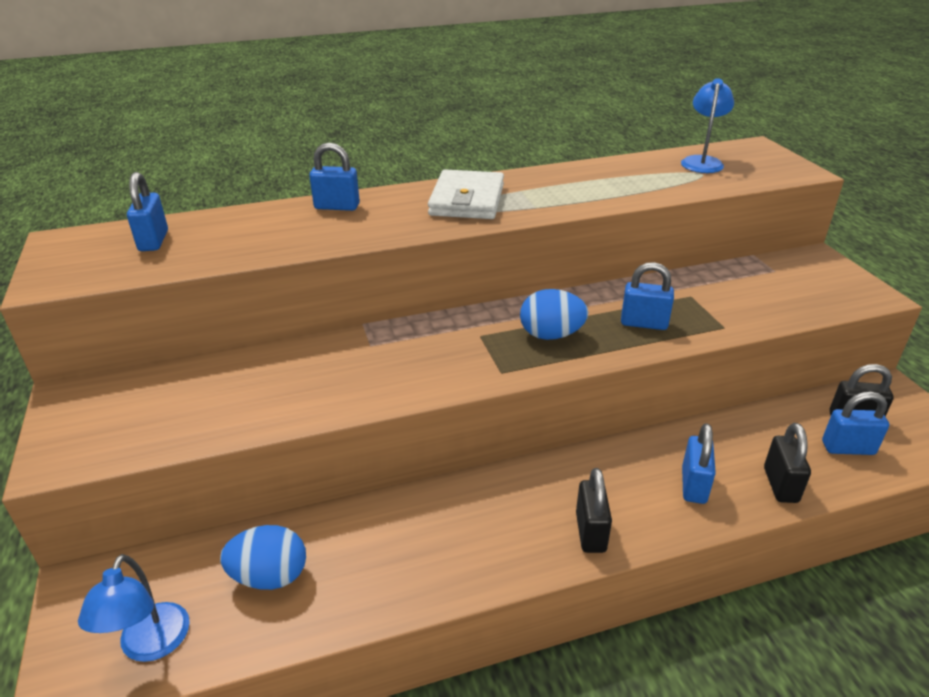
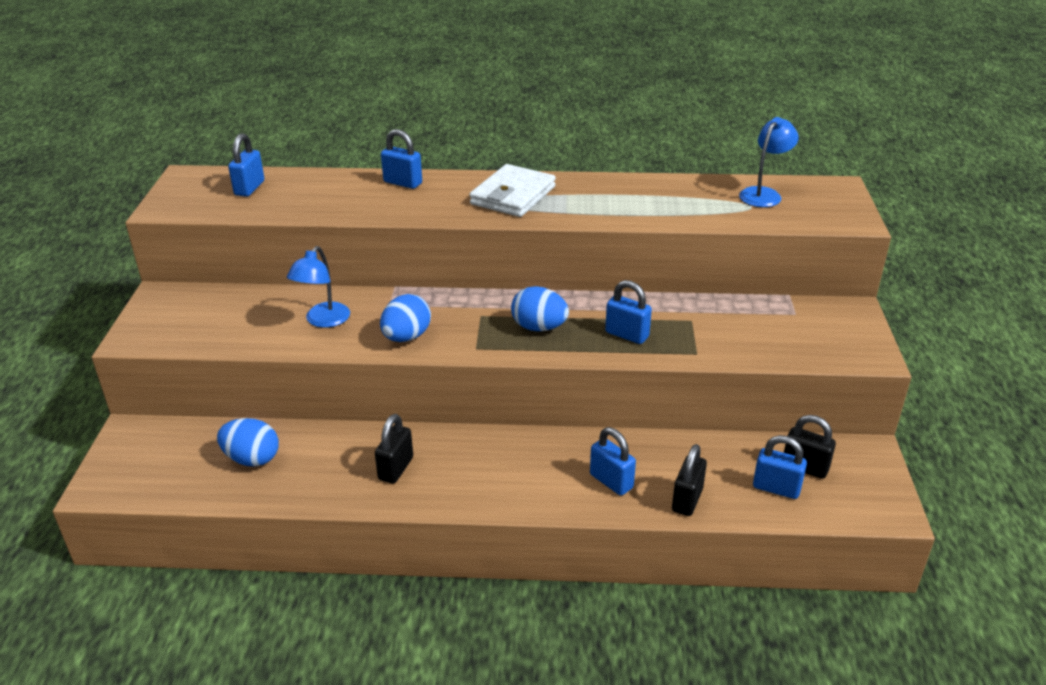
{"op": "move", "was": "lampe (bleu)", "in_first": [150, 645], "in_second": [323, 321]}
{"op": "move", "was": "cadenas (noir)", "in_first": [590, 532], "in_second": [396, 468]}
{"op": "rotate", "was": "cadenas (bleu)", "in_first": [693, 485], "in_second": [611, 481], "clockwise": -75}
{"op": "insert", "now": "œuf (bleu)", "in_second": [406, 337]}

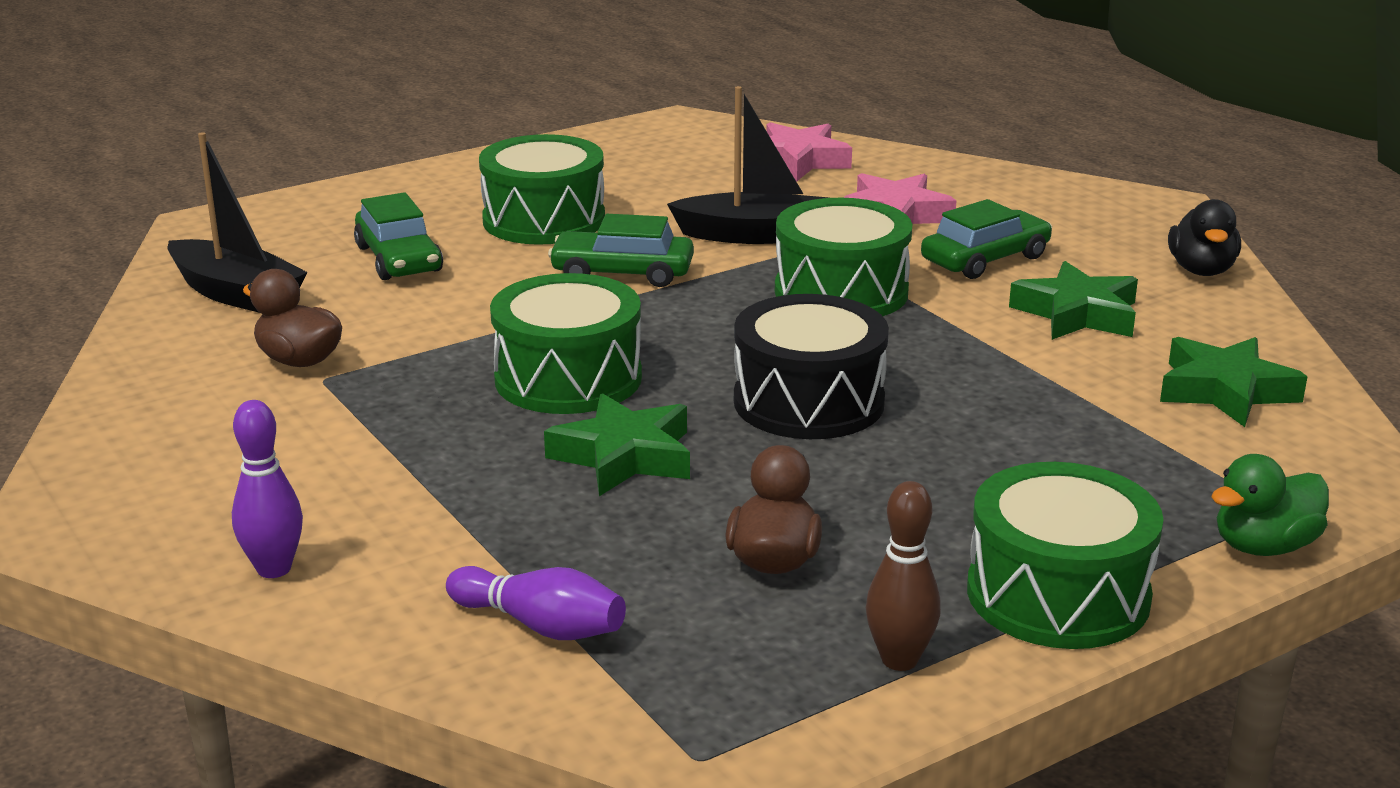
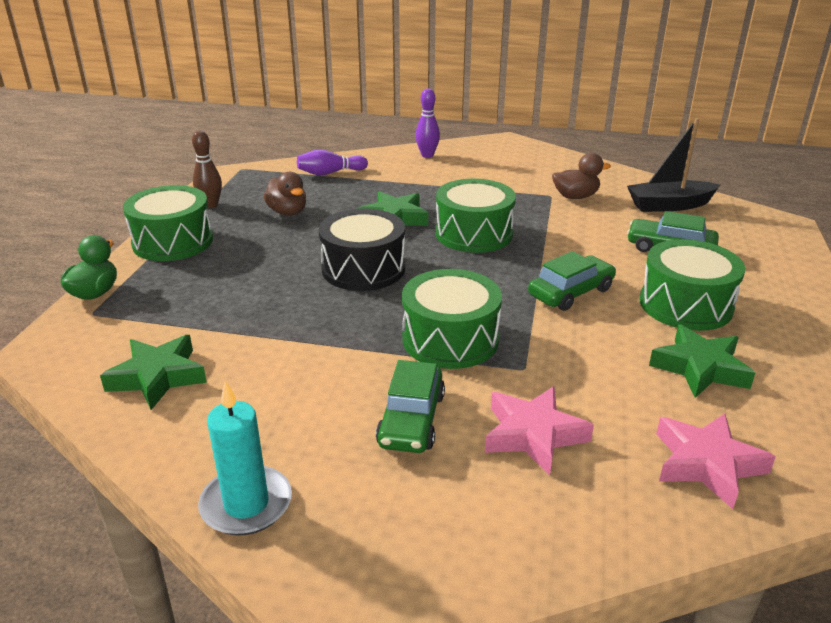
{"op": "delete", "was": "bateau (noir)", "in_first": [755, 235]}
{"op": "move", "was": "étoile (vert)", "in_first": [1077, 313], "in_second": [700, 368]}
{"op": "replace", "was": "canard (noir)", "now": "bougie (turquoise)", "in_first": [1201, 270], "in_second": [246, 504]}

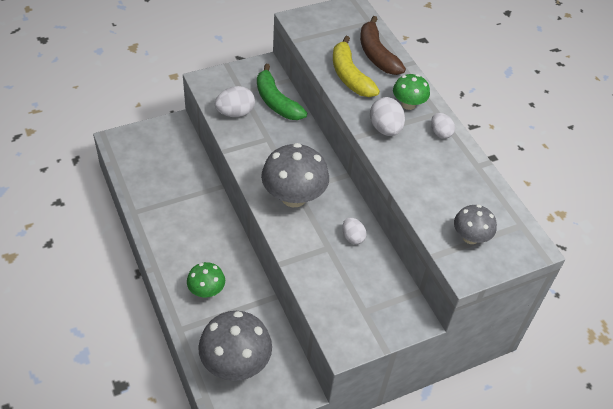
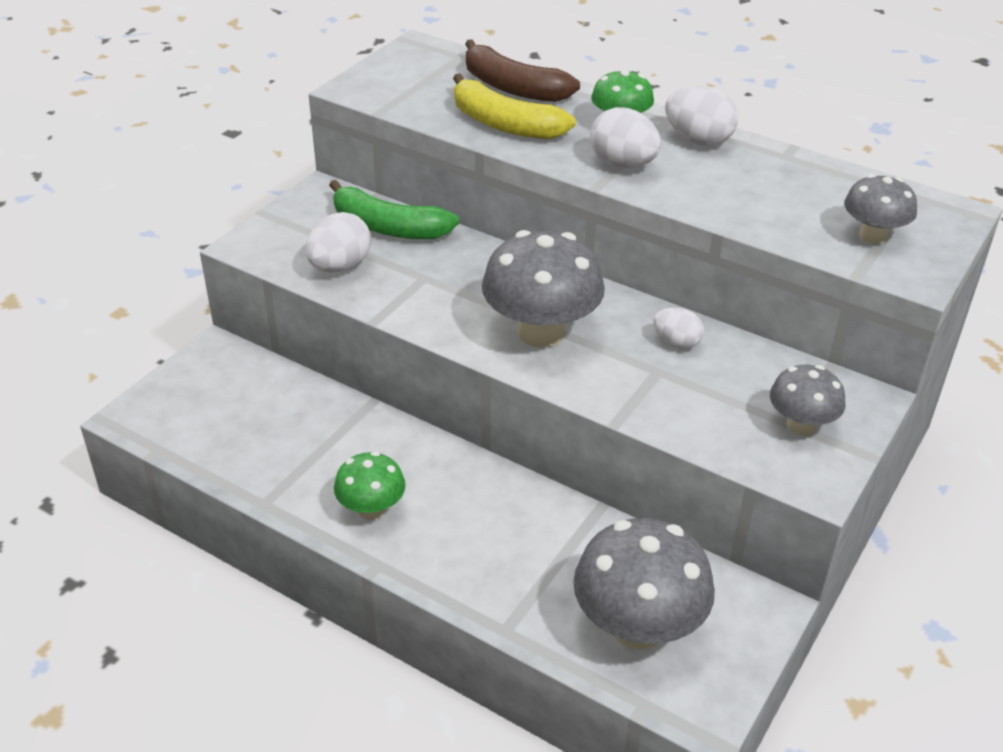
{"op": "move", "was": "champignon (vert)", "in_first": [206, 291], "in_second": [371, 509]}
{"op": "resize", "was": "œuf (blanc)", "in_first": [440, 133], "in_second": [698, 140], "ratio": 1.56}
{"op": "insert", "now": "champignon (gris)", "in_second": [801, 425]}

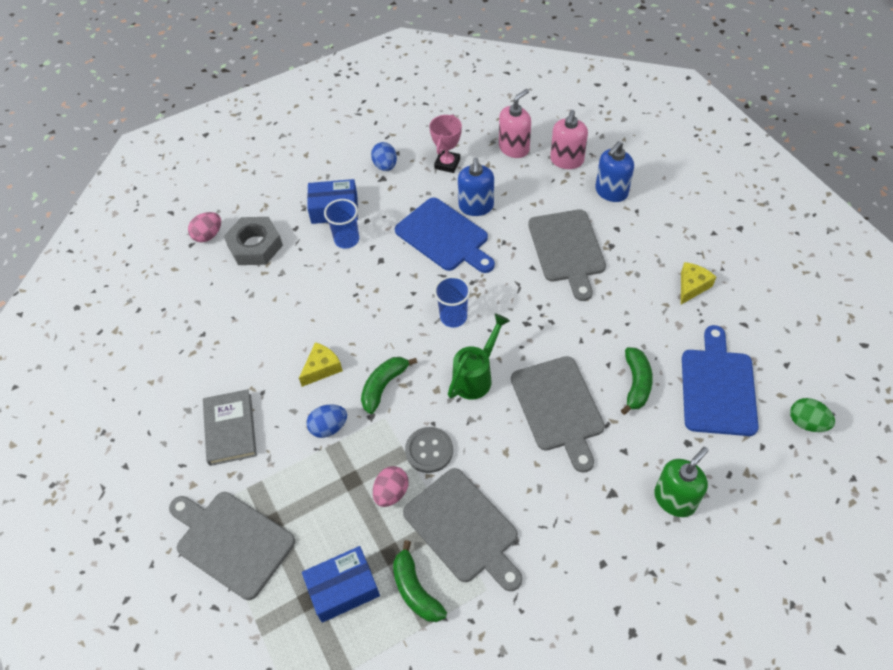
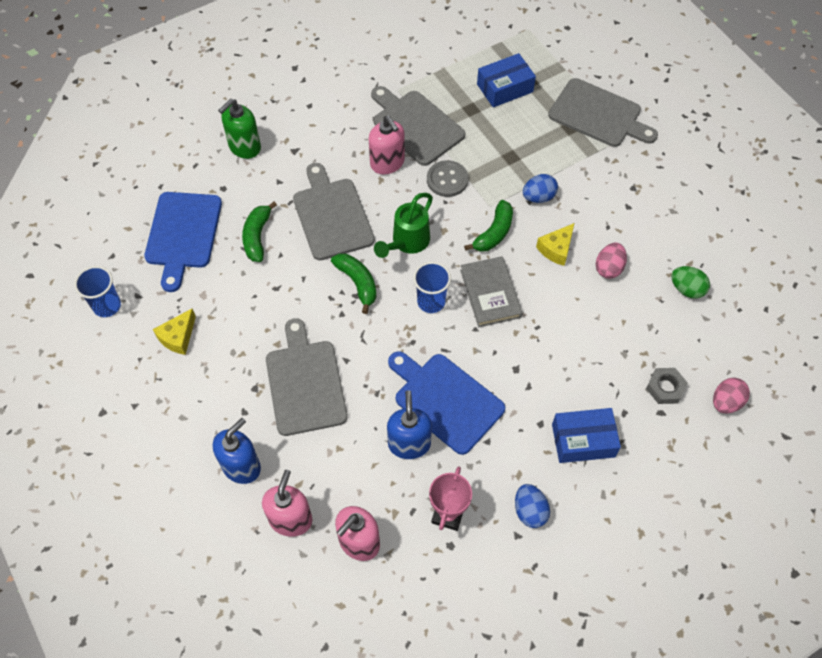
{"op": "move", "was": "livre (gris)", "in_first": [230, 429], "in_second": [490, 294]}
{"op": "resize", "was": "écrou (gris)", "in_first": [255, 245], "in_second": [665, 388], "ratio": 0.61}
{"op": "move", "was": "gobelet (bleu)", "in_first": [346, 239], "in_second": [107, 306]}
{"op": "move", "was": "œuf (rose)", "in_first": [391, 493], "in_second": [608, 268]}
{"op": "move", "was": "banane (vert)", "in_first": [415, 590], "in_second": [357, 283]}
{"op": "move", "was": "œuf (vert)", "in_first": [806, 423], "in_second": [686, 289]}
{"op": "insert", "now": "distributeur de savon (rose)", "in_second": [387, 163]}

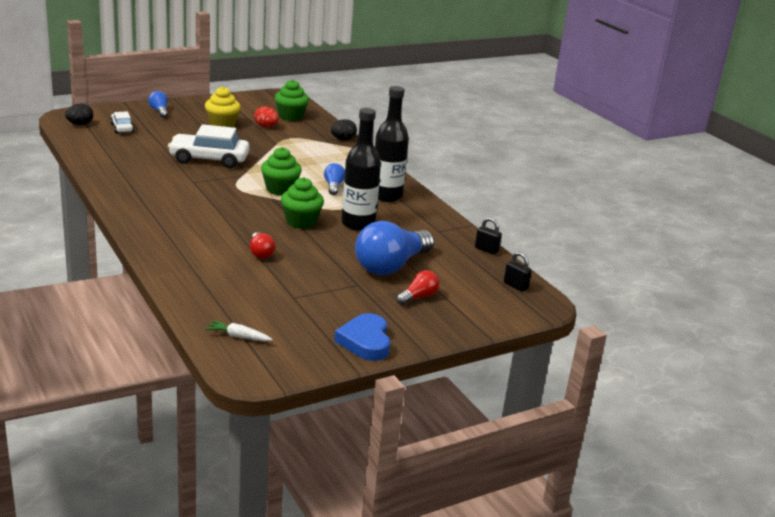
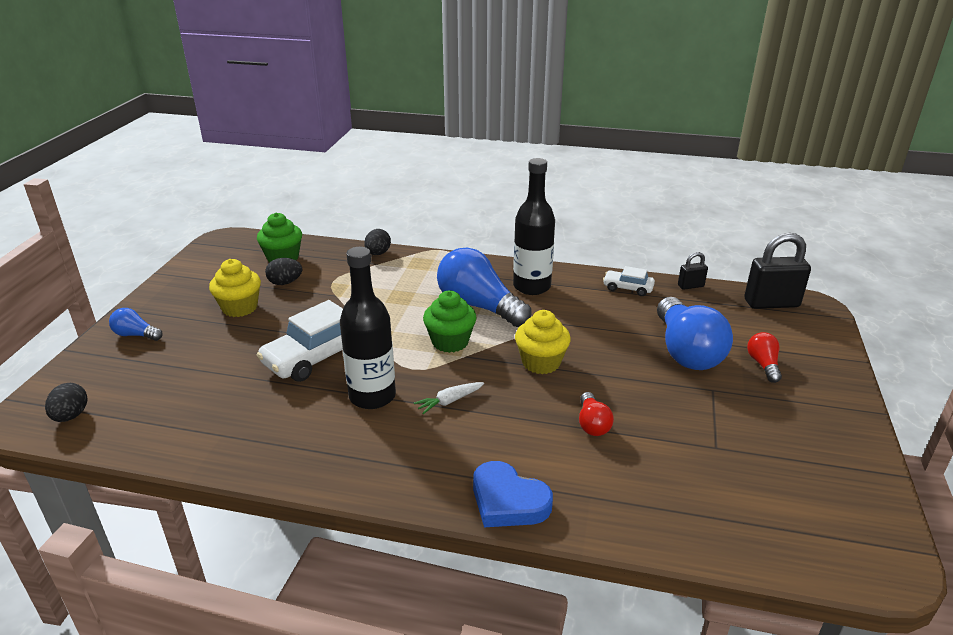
{"op": "move", "was": "voiture (blanc)", "in_first": [122, 128], "in_second": [627, 288]}
{"op": "move", "was": "carotte (blanc)", "in_first": [238, 337], "in_second": [449, 401]}
{"op": "rotate", "was": "ampoule (rouge)", "in_first": [260, 253], "in_second": [592, 424], "clockwise": 60}
{"op": "recolor", "was": "œuf (rouge)", "now": "œuf (noir)", "in_first": [266, 126], "in_second": [285, 283]}
{"op": "recolor", "was": "muffin (vert)", "now": "muffin (jaune)", "in_first": [301, 222], "in_second": [541, 362]}
{"op": "resize", "was": "ampoule (bleu)", "in_first": [333, 186], "in_second": [479, 306], "ratio": 2.11}
{"op": "move", "was": "cœur (bleu)", "in_first": [365, 341], "in_second": [508, 501]}
{"op": "move", "was": "bouteille (noir)", "in_first": [358, 224], "in_second": [372, 396]}
{"op": "resize", "was": "cadenas (noir)", "in_first": [515, 286], "in_second": [771, 303], "ratio": 1.96}

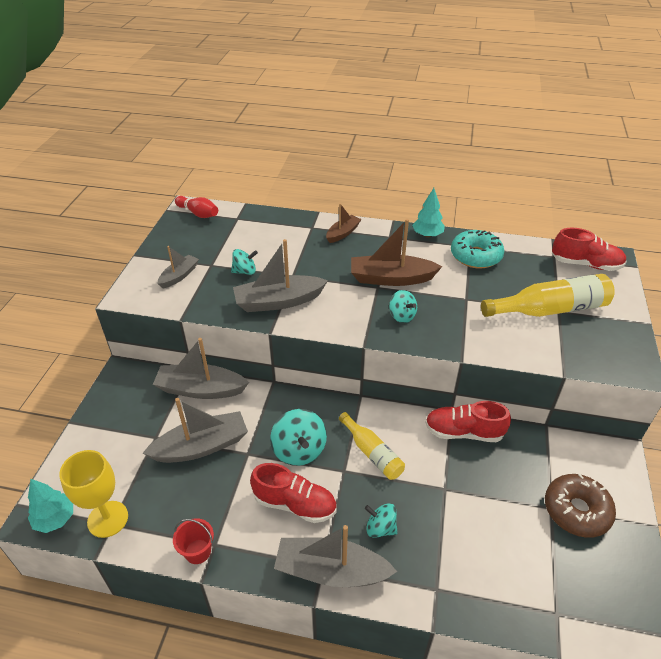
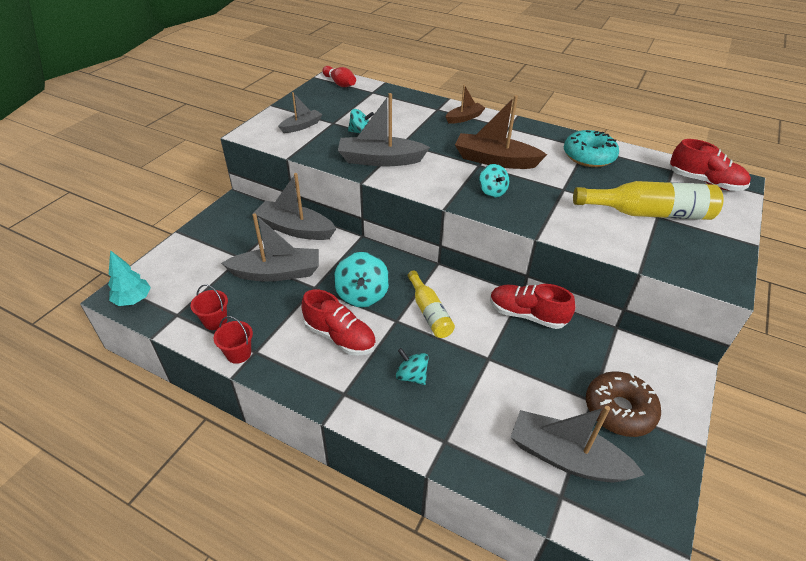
{"op": "delete", "was": "verre à pied (jaune)", "in_first": [108, 519]}
{"op": "move", "was": "bateau (gris)", "in_first": [331, 571], "in_second": [566, 457]}
{"op": "delete", "was": "arbre (turquoise)", "in_first": [427, 235]}
{"op": "insert", "now": "seau (rouge)", "in_second": [215, 321]}

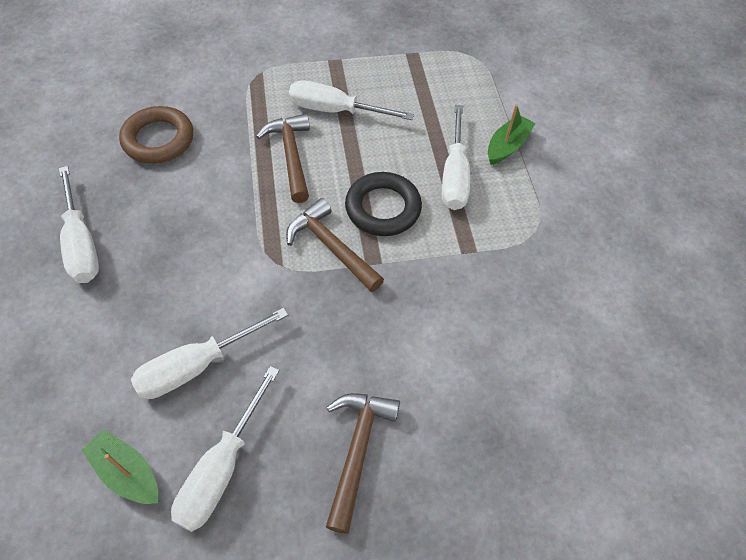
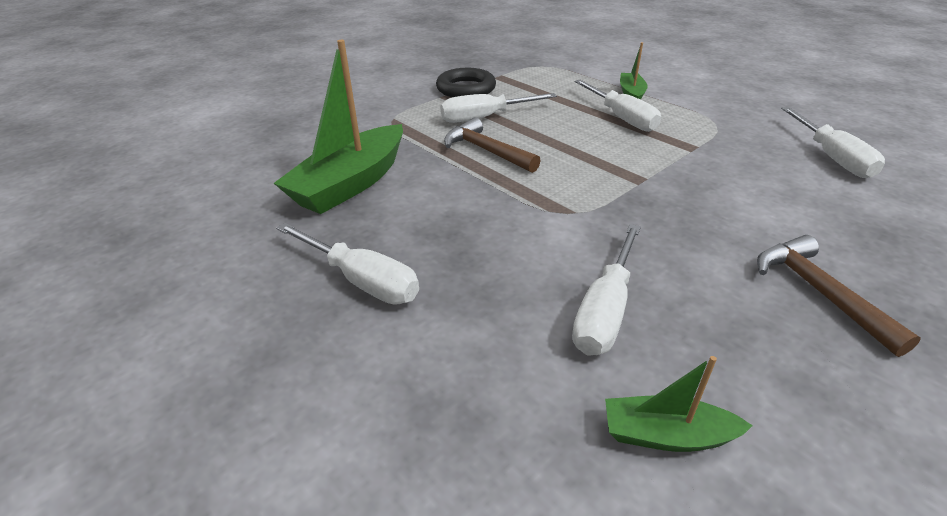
{"op": "replace", "was": "anneau (marron)", "now": "bateau (vert)", "in_first": [158, 139], "in_second": [351, 183]}
{"op": "move", "was": "tournevis (blanc)", "in_first": [222, 468], "in_second": [831, 157]}
{"op": "delete", "was": "marteau (marron)", "in_first": [332, 247]}
{"op": "move", "was": "anneau (noir)", "in_first": [383, 208], "in_second": [466, 89]}

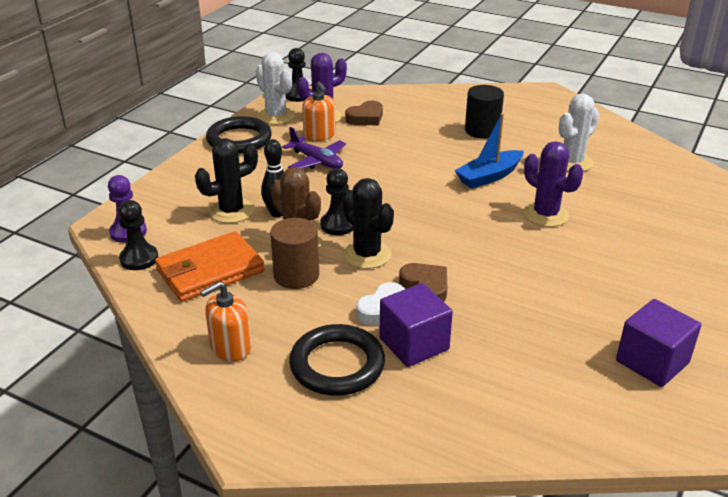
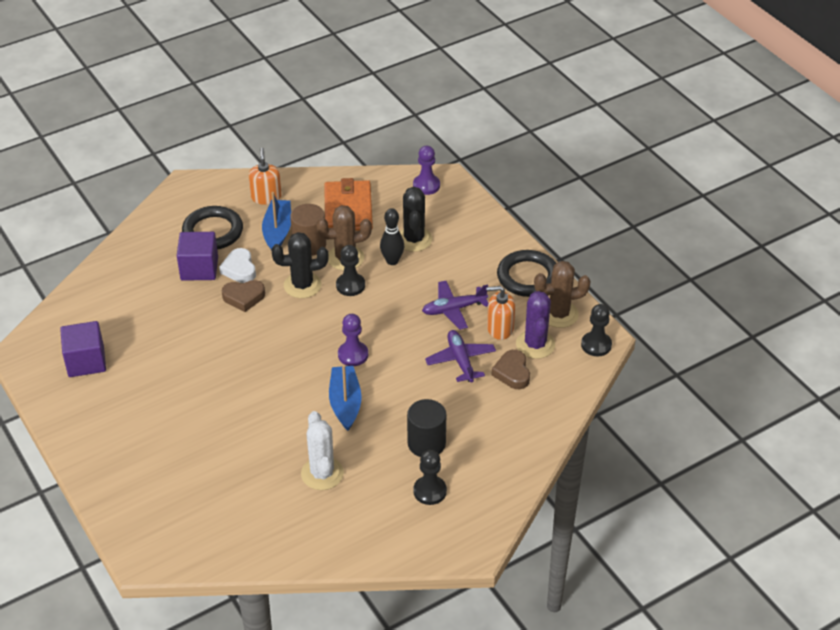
{"op": "move", "was": "pion (noir)", "in_first": [139, 259], "in_second": [430, 491]}
{"op": "recolor", "was": "cactus (blanc)", "now": "cactus (marron)", "in_first": [276, 116], "in_second": [559, 314]}
{"op": "delete", "was": "cactus (violet)", "in_first": [545, 214]}
{"op": "insert", "now": "bateau (bleu)", "in_second": [277, 231]}
{"op": "insert", "now": "pion (violet)", "in_second": [353, 355]}
{"op": "insert", "now": "avion (violet)", "in_second": [460, 361]}

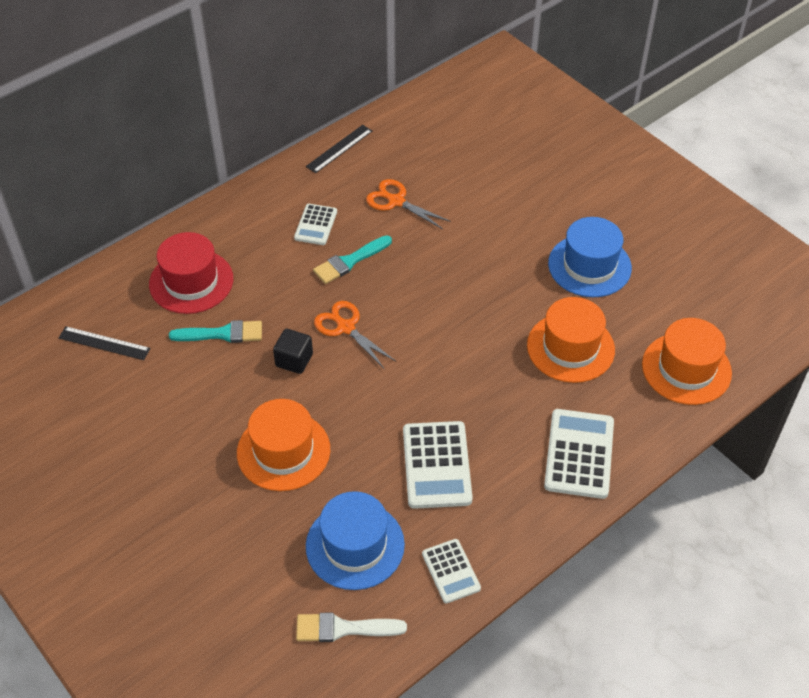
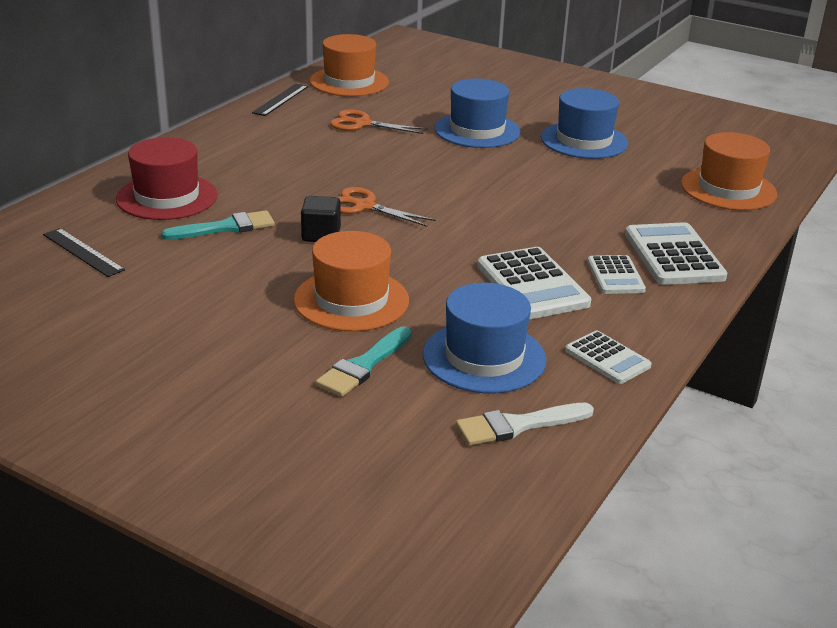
{"op": "rotate", "was": "règle (noir)", "in_first": [104, 343], "in_second": [83, 252], "clockwise": 45}
{"op": "move", "was": "calculatrice (blanc)", "in_first": [316, 225], "in_second": [615, 276]}
{"op": "move", "was": "pinceau (turquoise)", "in_first": [350, 261], "in_second": [364, 365]}
{"op": "move", "was": "chapeau (orange)", "in_first": [570, 347], "in_second": [349, 82]}
{"op": "insert", "now": "chapeau (bleu)", "in_second": [477, 130]}

